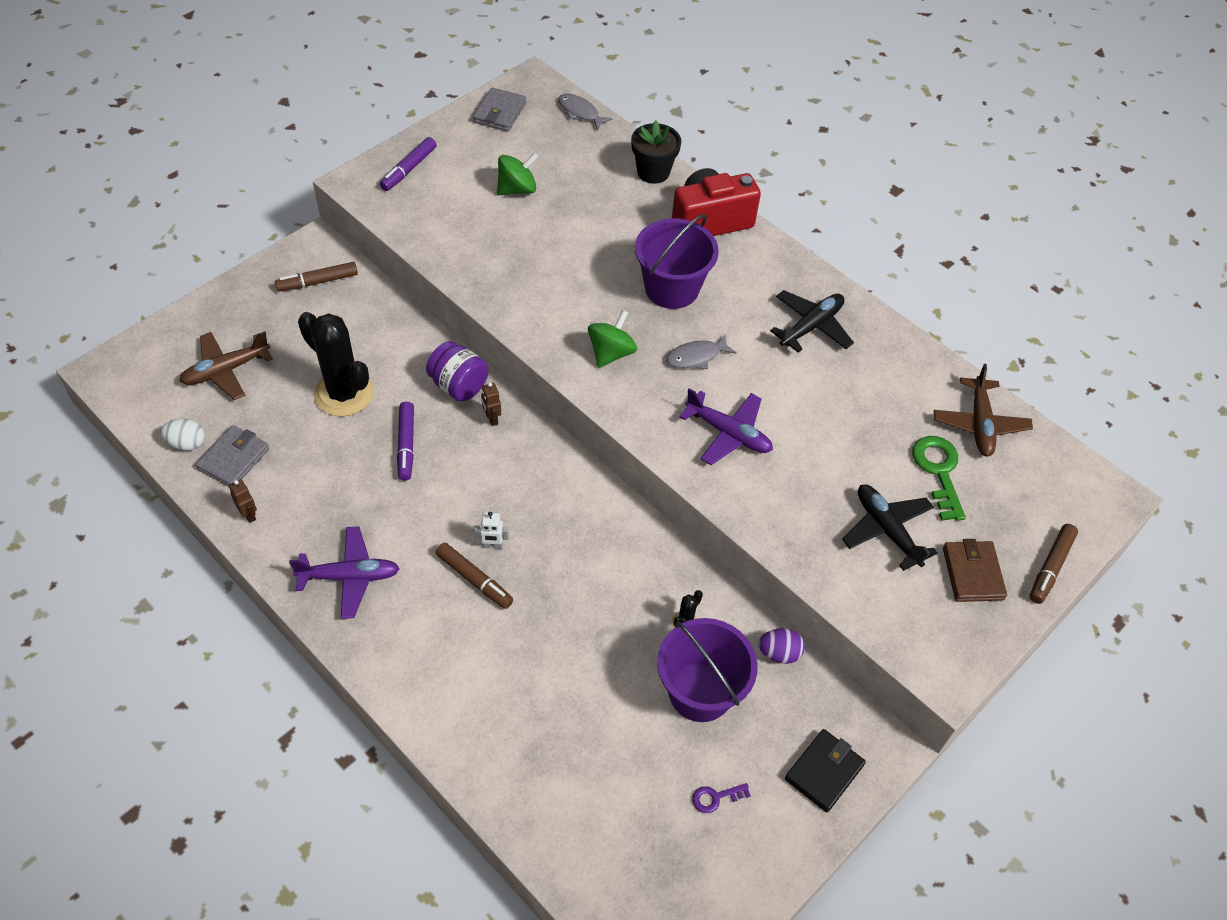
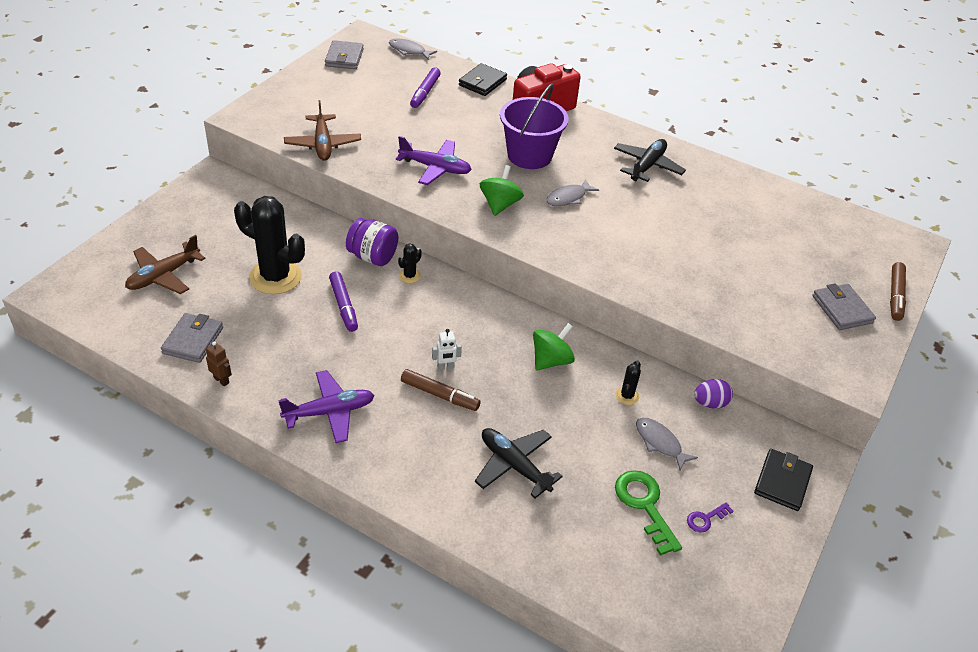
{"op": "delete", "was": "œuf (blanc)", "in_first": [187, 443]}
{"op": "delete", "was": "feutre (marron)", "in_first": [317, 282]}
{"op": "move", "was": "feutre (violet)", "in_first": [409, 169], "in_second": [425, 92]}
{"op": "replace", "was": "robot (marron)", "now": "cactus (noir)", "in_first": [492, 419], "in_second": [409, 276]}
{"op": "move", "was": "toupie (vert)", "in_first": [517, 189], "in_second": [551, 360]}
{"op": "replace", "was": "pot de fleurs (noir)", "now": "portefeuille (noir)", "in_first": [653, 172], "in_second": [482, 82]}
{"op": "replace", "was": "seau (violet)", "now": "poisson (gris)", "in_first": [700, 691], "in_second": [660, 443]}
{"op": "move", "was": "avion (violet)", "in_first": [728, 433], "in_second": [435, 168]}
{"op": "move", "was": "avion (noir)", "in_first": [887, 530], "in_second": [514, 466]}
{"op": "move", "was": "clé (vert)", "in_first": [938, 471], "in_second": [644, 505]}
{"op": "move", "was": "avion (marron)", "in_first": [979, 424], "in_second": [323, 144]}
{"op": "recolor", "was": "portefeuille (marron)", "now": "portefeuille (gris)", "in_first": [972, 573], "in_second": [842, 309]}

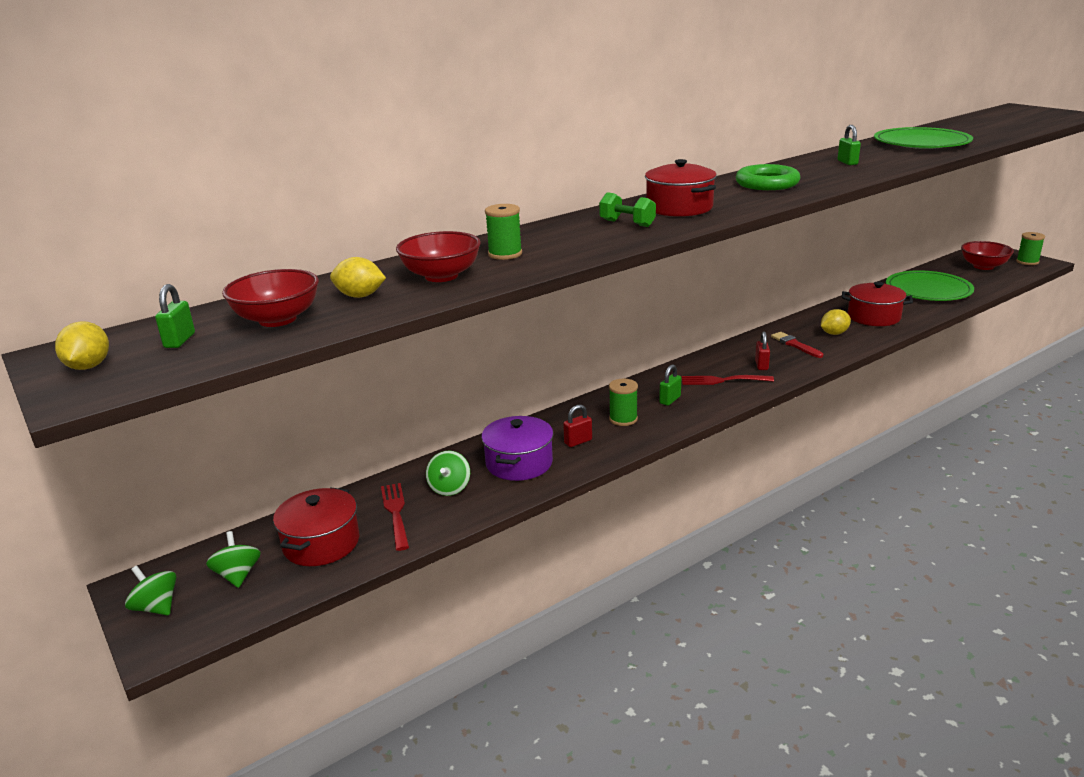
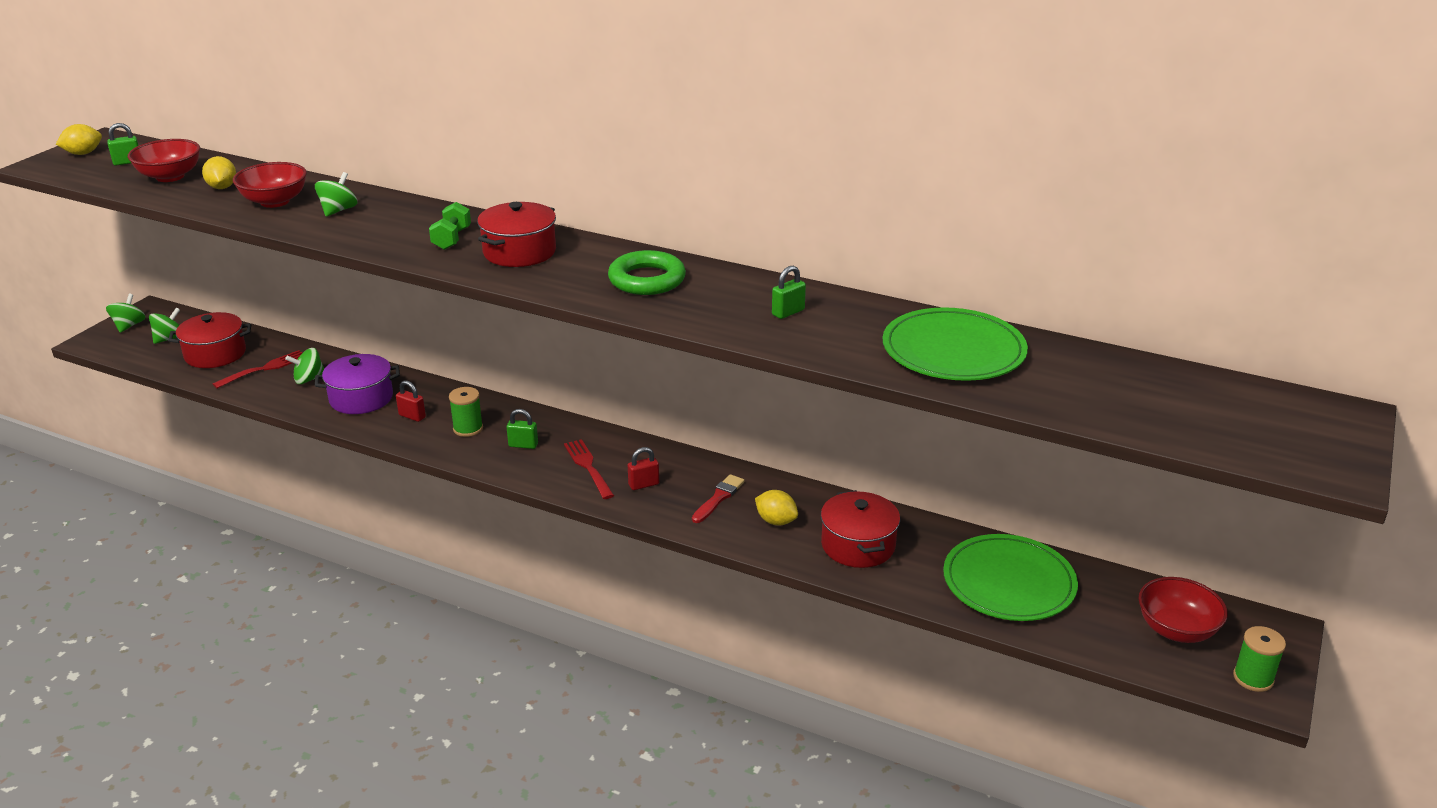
{"op": "replace", "was": "bobine (vert)", "now": "toupie (vert)", "in_first": [505, 254], "in_second": [338, 210]}

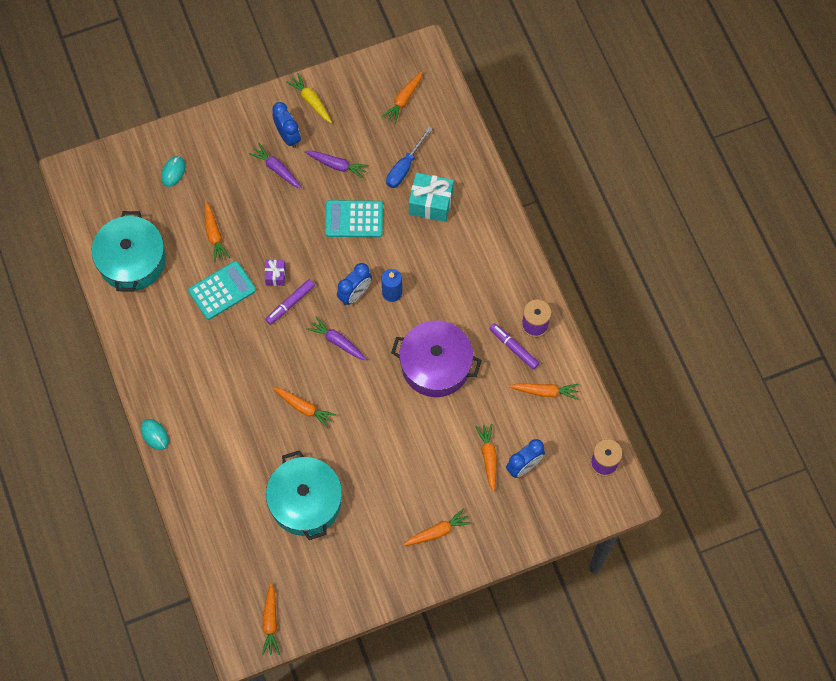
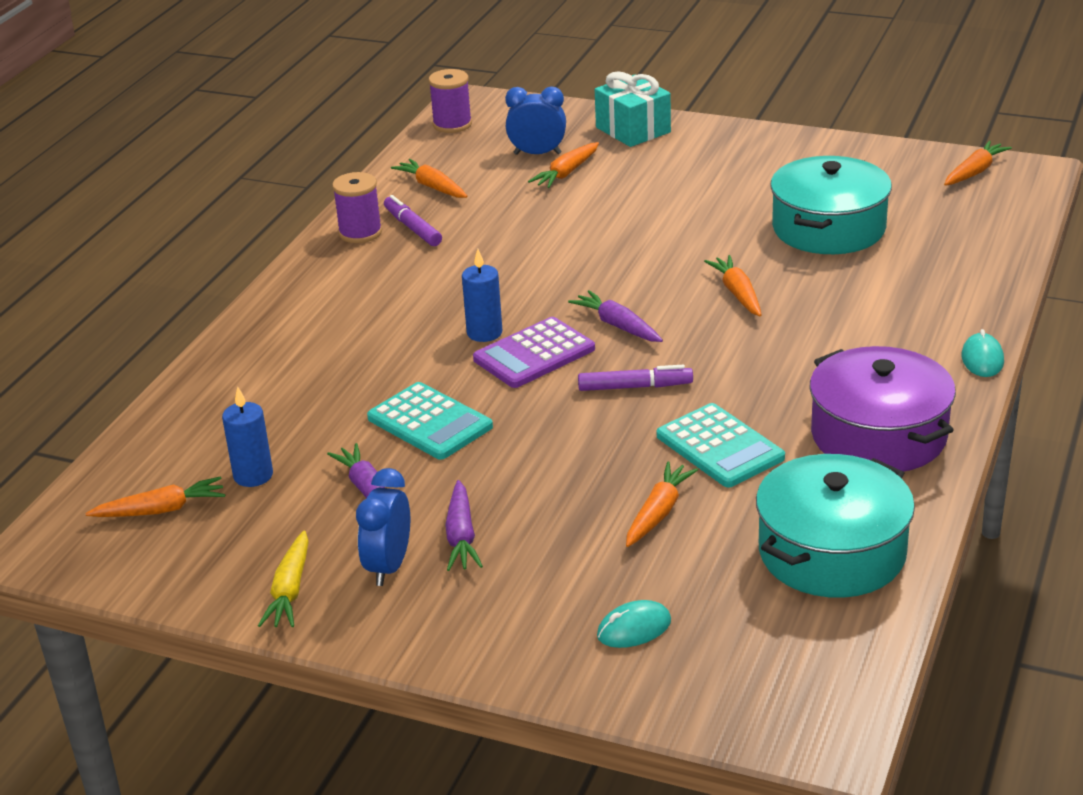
{"op": "rotate", "was": "calculatrice (turquoise)", "in_first": [222, 290], "in_second": [720, 447], "clockwise": -135}
{"op": "delete", "was": "cadeau (violet)", "in_first": [275, 275]}
{"op": "rotate", "was": "carotte (violet)", "in_first": [337, 341], "in_second": [617, 325], "clockwise": 150}
{"op": "replace", "was": "réveil (bleu)", "now": "calculatrice (violet)", "in_first": [355, 294], "in_second": [534, 354]}
{"op": "delete", "was": "tournevis (bleu)", "in_first": [404, 167]}
{"op": "move", "was": "marmite (violet)", "in_first": [436, 365], "in_second": [878, 435]}
{"op": "delete", "was": "carotte (orange)", "in_first": [437, 531]}
{"op": "move", "was": "cadeau (turquoise)", "in_first": [431, 203], "in_second": [633, 130]}
{"op": "rotate", "was": "feutre (violet)", "in_first": [514, 348], "in_second": [412, 228], "clockwise": 150}
{"op": "insert", "now": "bougie (bleu)", "in_second": [253, 475]}

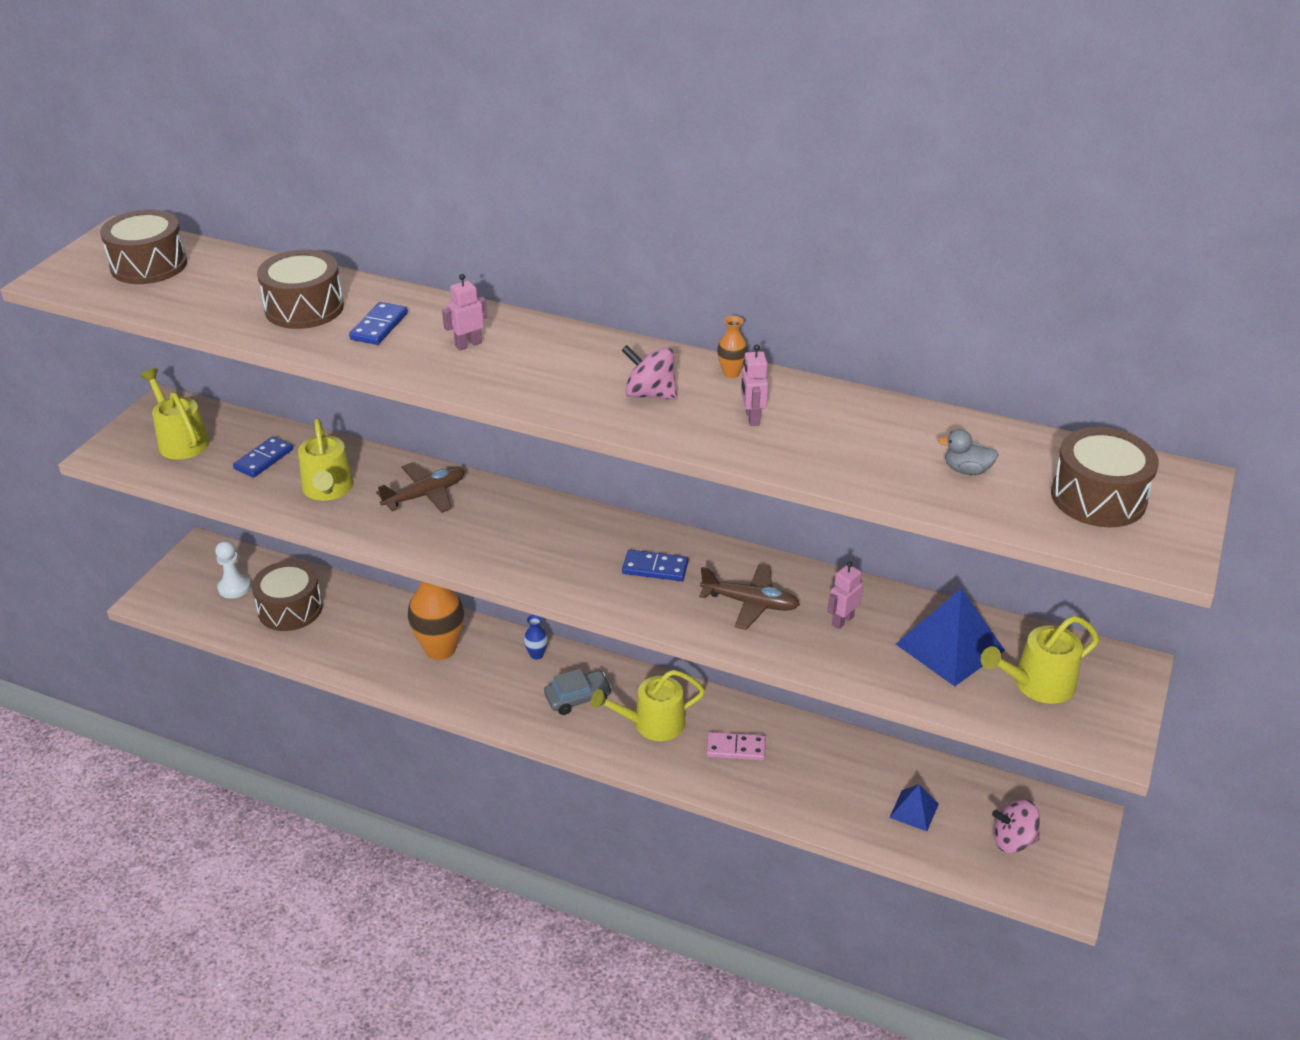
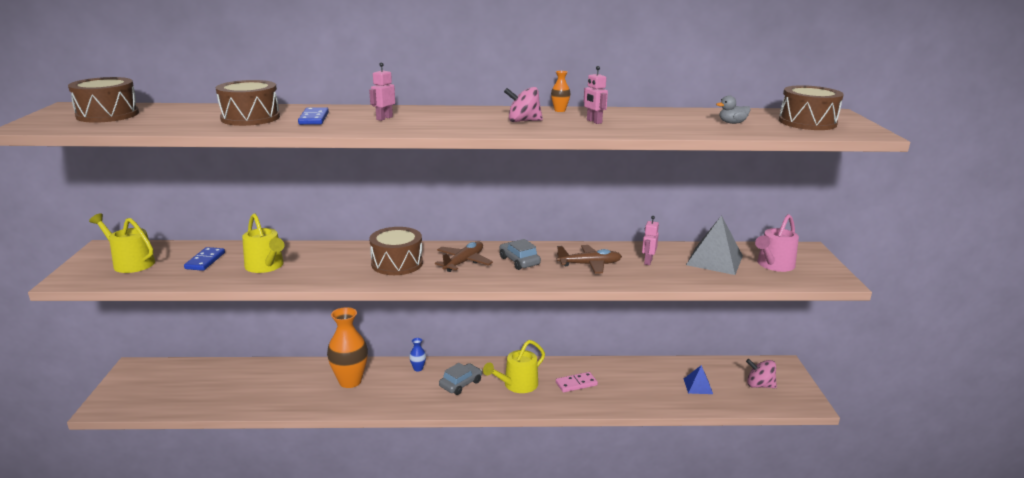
{"op": "delete", "was": "pion (blanc)", "in_first": [234, 587]}
{"op": "move", "was": "tambour (marron)", "in_first": [290, 609], "in_second": [397, 263]}
{"op": "move", "was": "avion (marron)", "in_first": [425, 495], "in_second": [463, 262]}
{"op": "replace", "was": "domino (bleu)", "now": "voiture (gris)", "in_first": [655, 568], "in_second": [519, 261]}
{"op": "recolor", "was": "pyramide (bleu)", "now": "pyramide (gris)", "in_first": [949, 647], "in_second": [714, 260]}
{"op": "recolor", "was": "arrosoir (jaune)", "now": "arrosoir (rose)", "in_first": [1037, 684], "in_second": [773, 265]}
{"op": "rotate", "was": "toupie (rose)", "in_first": [1013, 840], "in_second": [759, 385], "clockwise": 45}

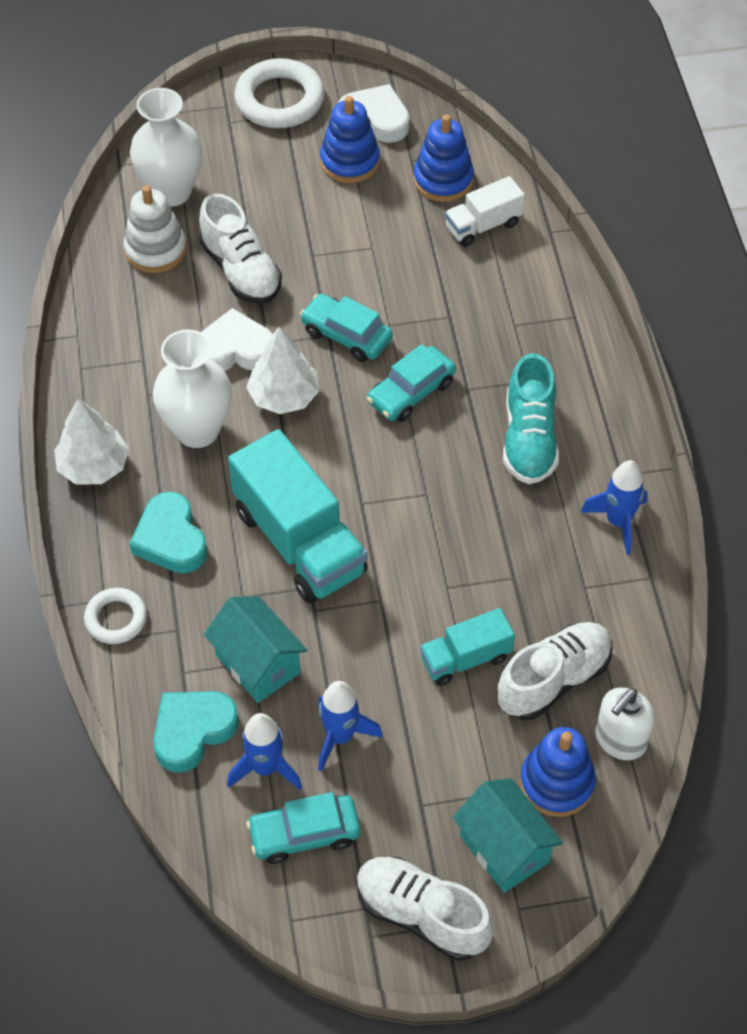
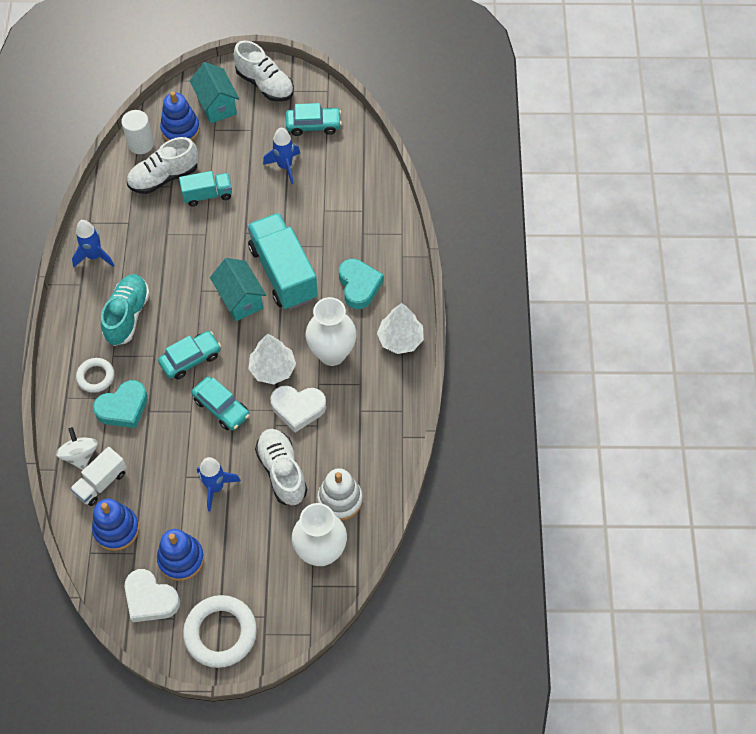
{"op": "move", "was": "anneau (blanc)", "in_first": [116, 619], "in_second": [96, 377]}
{"op": "move", "was": "cœur (turquoise)", "in_first": [192, 731], "in_second": [123, 407]}
{"op": "move", "was": "maison (turquoise)", "in_first": [258, 664], "in_second": [240, 299]}
{"op": "move", "was": "fusée (bleu)", "in_first": [265, 768], "in_second": [215, 487]}
{"op": "rotate", "was": "camion (blanc)", "in_first": [483, 225], "in_second": [101, 482], "clockwise": 150}
{"op": "replace", "was": "distributeur de savon (blanc)", "now": "cylindre (blanc)", "in_first": [620, 740], "in_second": [141, 144]}
{"op": "insert", "now": "toupie (blanc)", "in_second": [80, 455]}

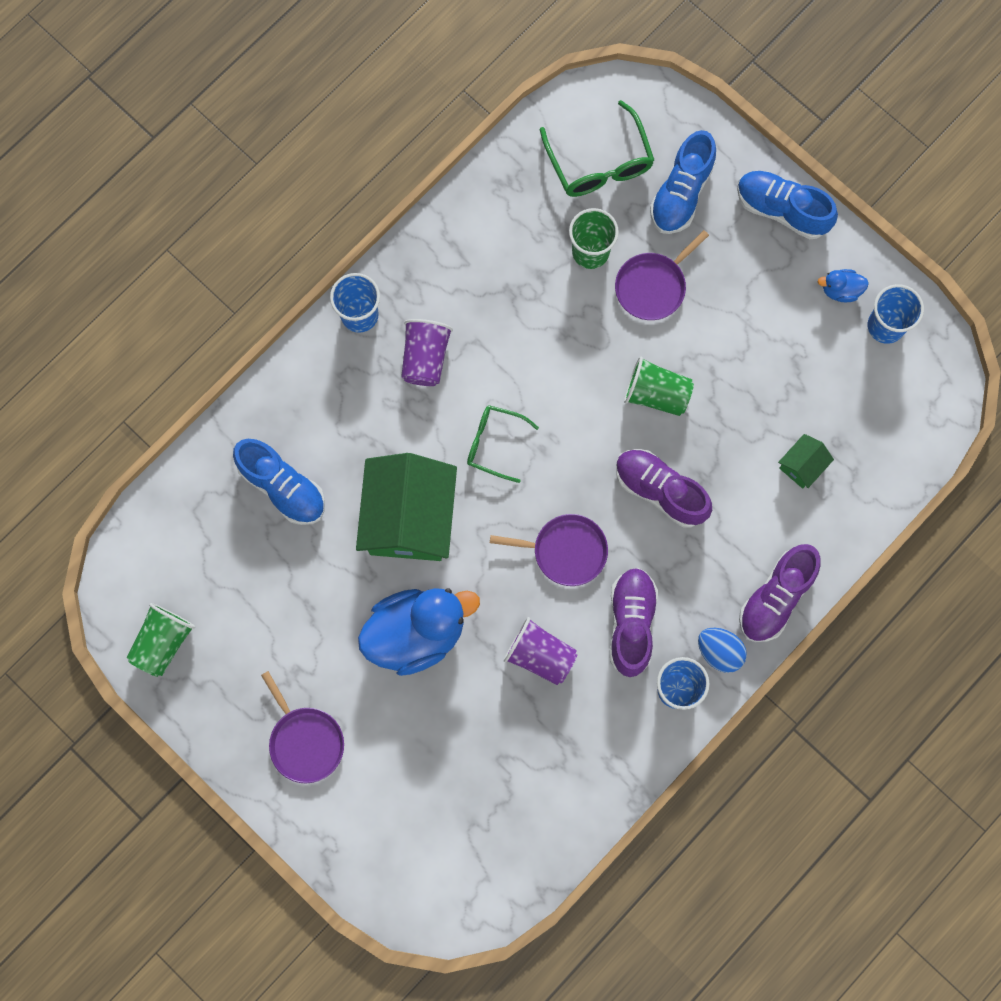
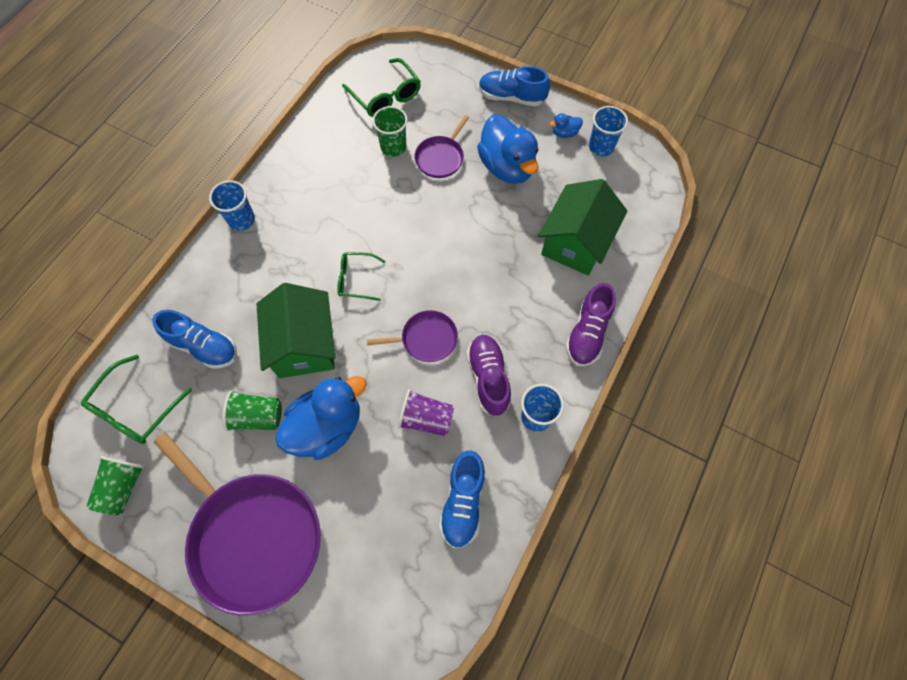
{"op": "resize", "was": "poêle (violet)", "in_first": [305, 741], "in_second": [253, 536], "ratio": 2.09}
{"op": "delete", "was": "gobelet (violet)", "in_first": [425, 358]}
{"op": "delete", "was": "chaussure (violet)", "in_first": [660, 491]}
{"op": "move", "was": "gobelet (vert)", "in_first": [656, 394], "in_second": [257, 417]}
{"op": "move", "was": "chaussure (bleu)", "in_first": [681, 193], "in_second": [463, 502]}
{"op": "delete", "was": "œuf (bleu)", "in_first": [719, 652]}
{"op": "resize", "was": "maison (vert)", "in_first": [802, 465], "in_second": [576, 242], "ratio": 2.29}
{"op": "insert", "now": "lunettes (vert)", "in_second": [135, 409]}
{"op": "insert", "now": "canard (bleu)", "in_second": [507, 167]}

